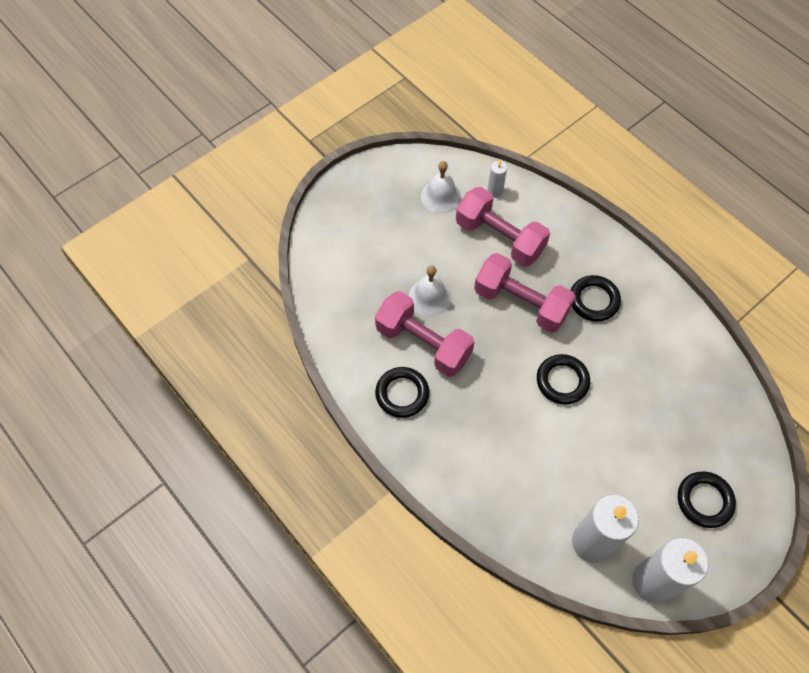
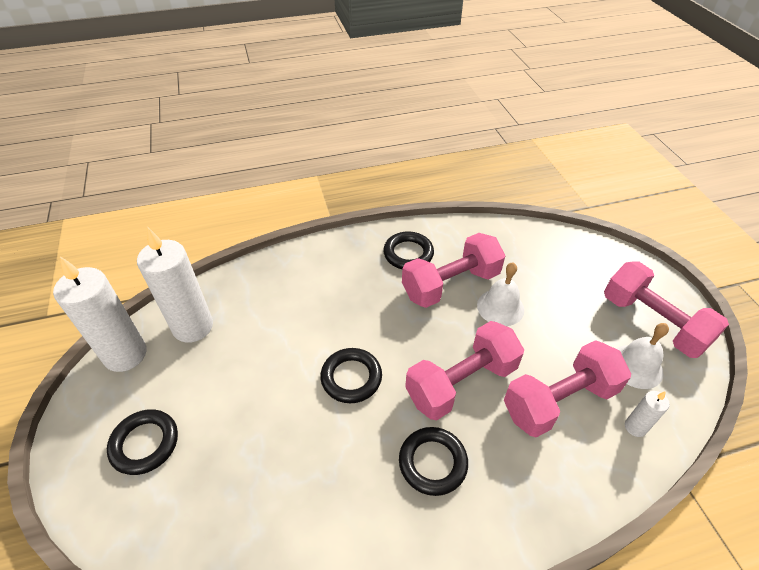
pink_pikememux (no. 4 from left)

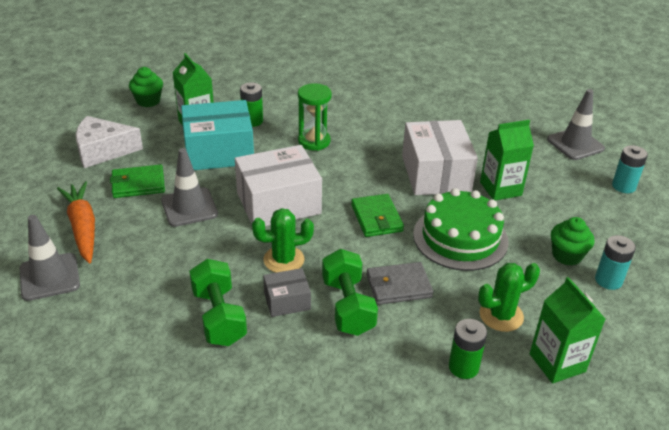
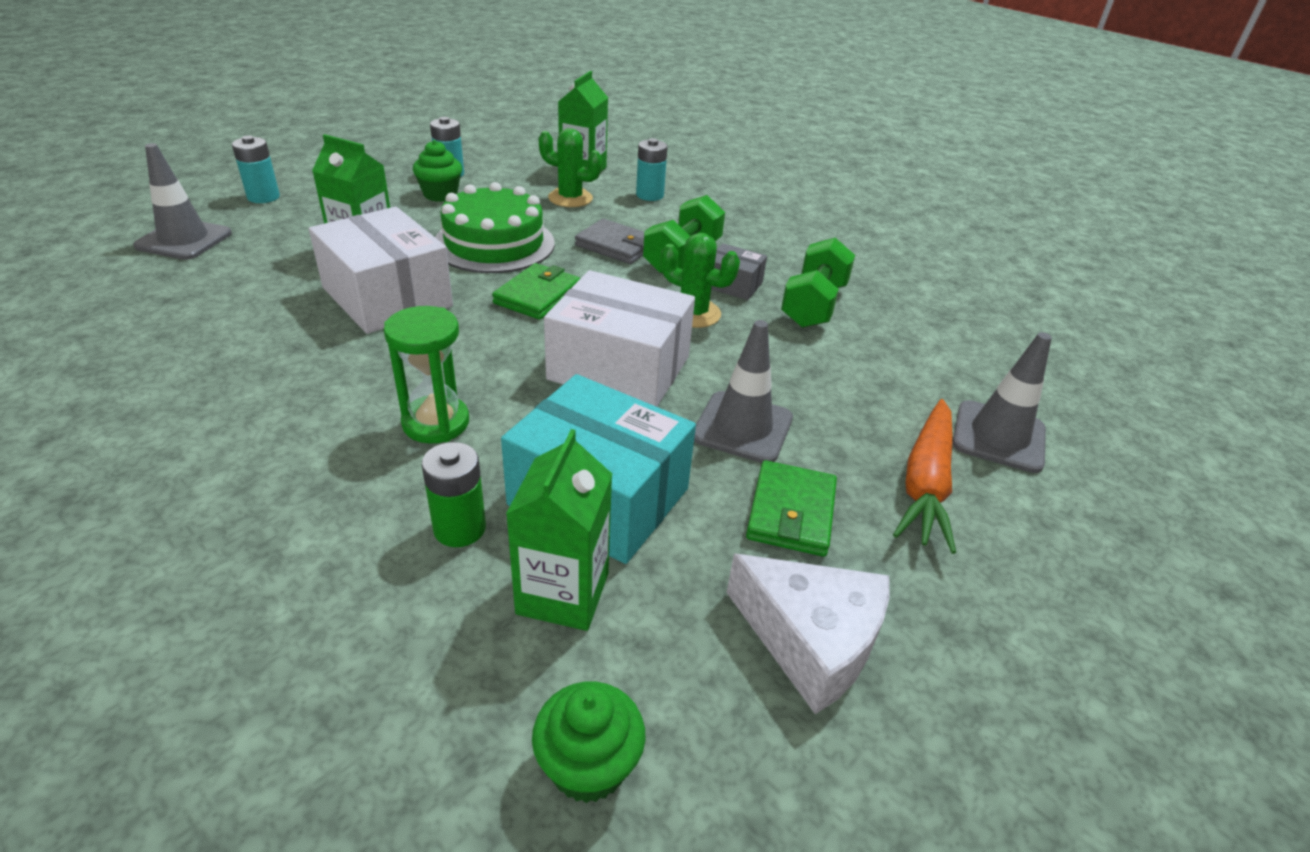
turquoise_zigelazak (no. 3 from left); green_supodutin (no. 2 from left); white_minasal (no. 1 from left)

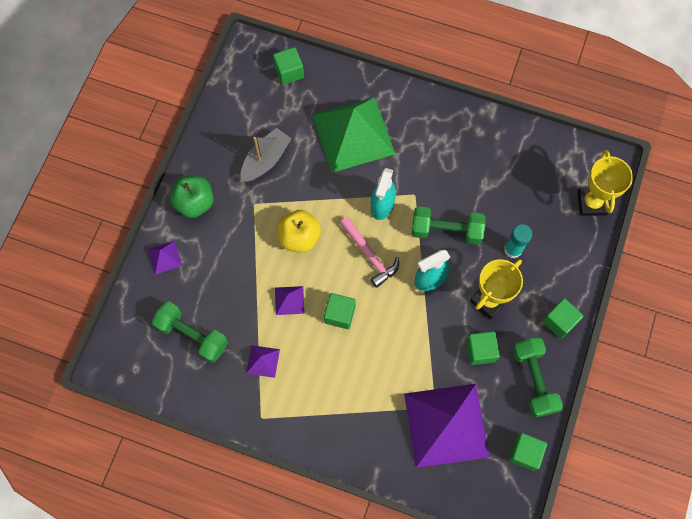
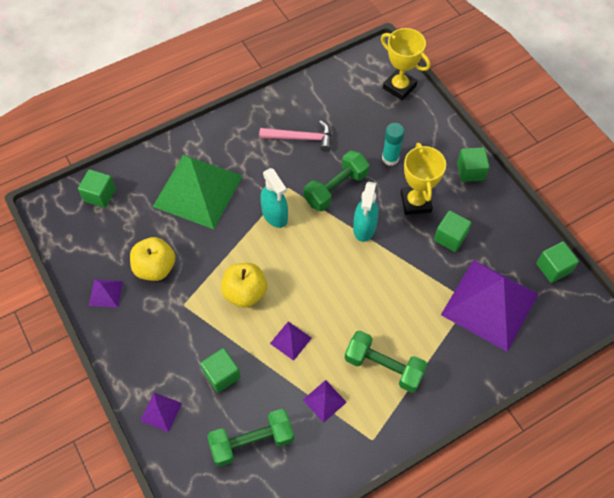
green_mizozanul; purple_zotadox (no. 1 from left); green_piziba (no. 2 from left); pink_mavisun; green_pikememux (no. 3 from left); yellow_mizozanul (no. 1 from left)

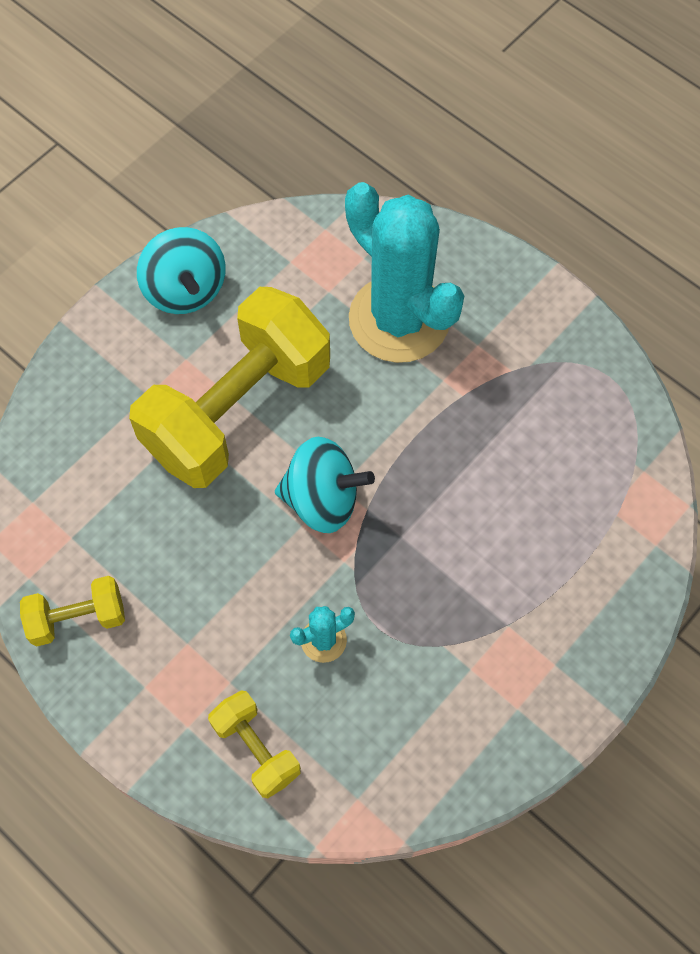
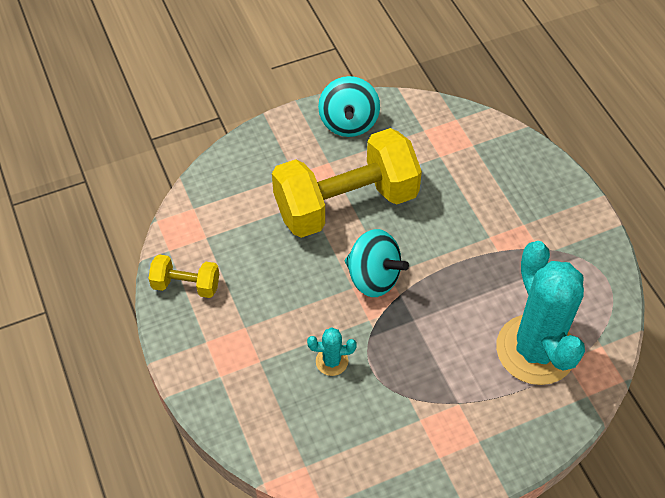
yellow_pikememux (no. 3 from left in the first image); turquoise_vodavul (no. 2 from left)

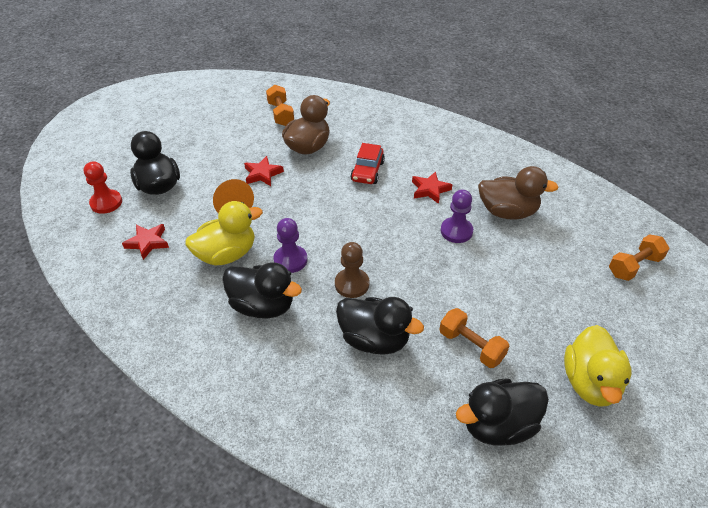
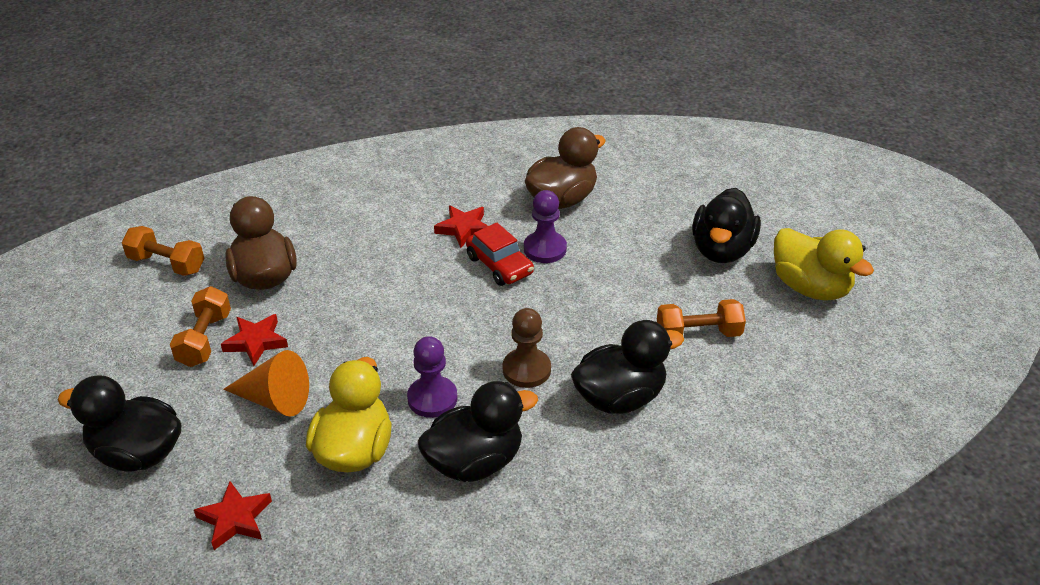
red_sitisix; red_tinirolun; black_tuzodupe (no. 4 from left); orange_pikememux (no. 2 from left)

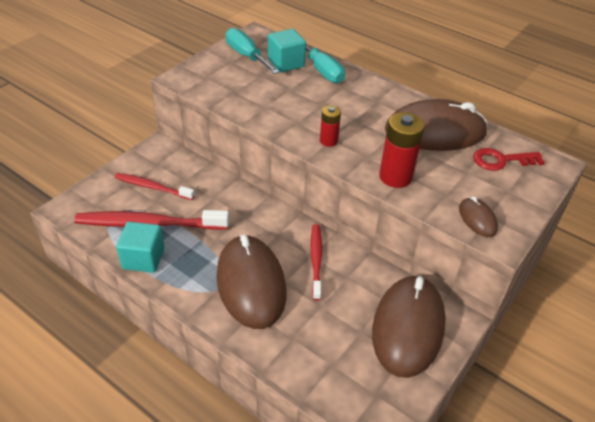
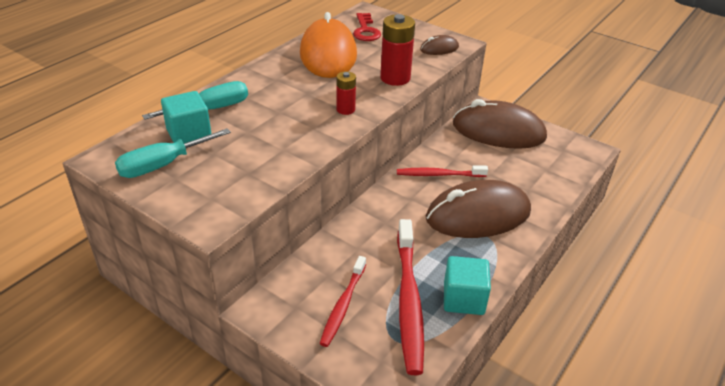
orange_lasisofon

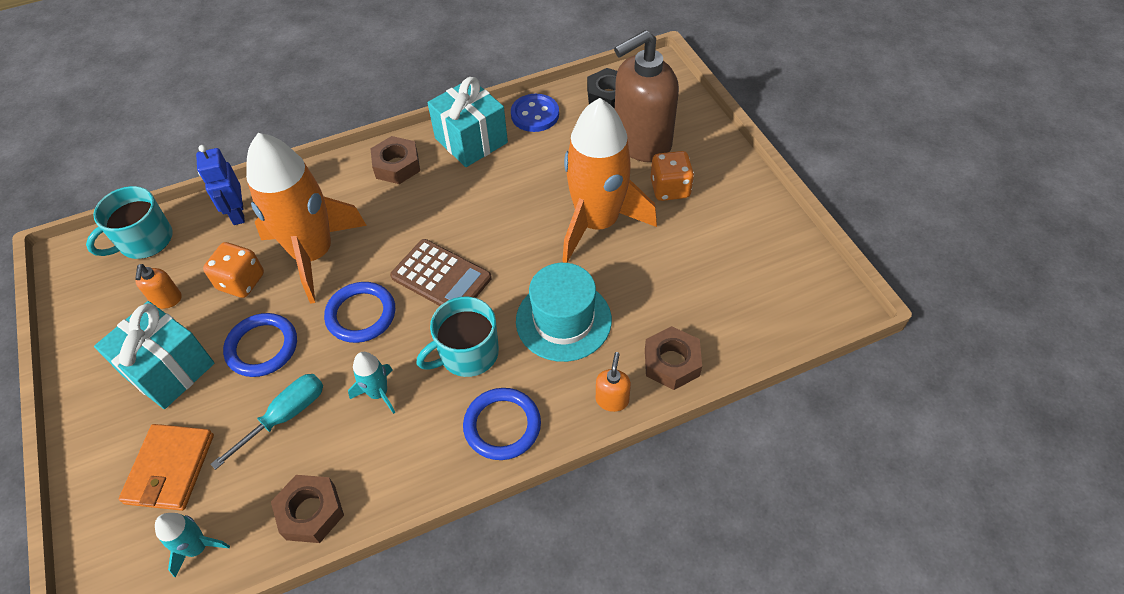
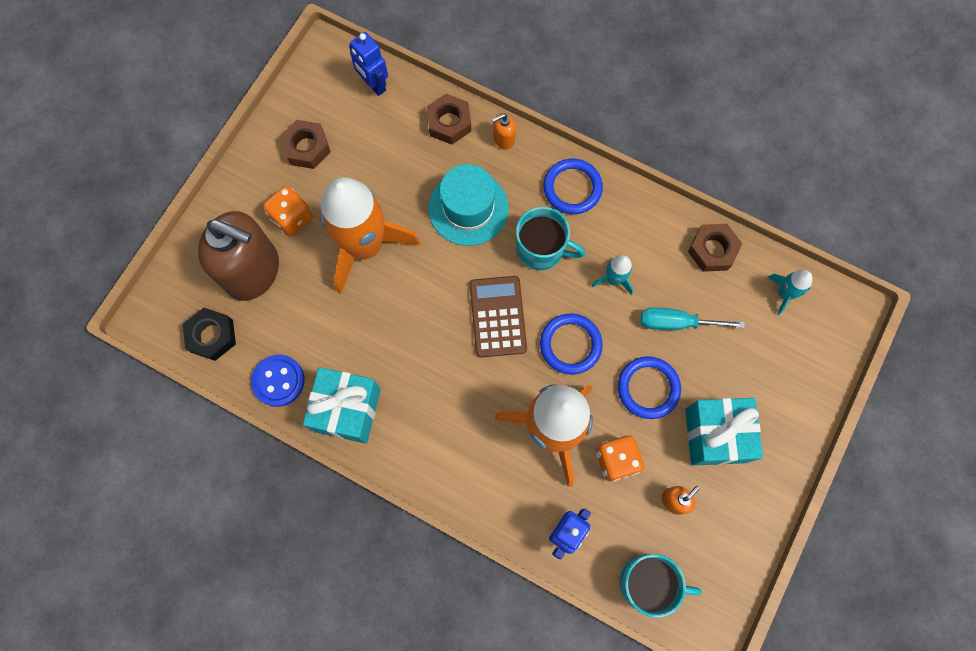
orange_supodutin; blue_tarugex (no. 1 from left); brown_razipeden (no. 1 from left)

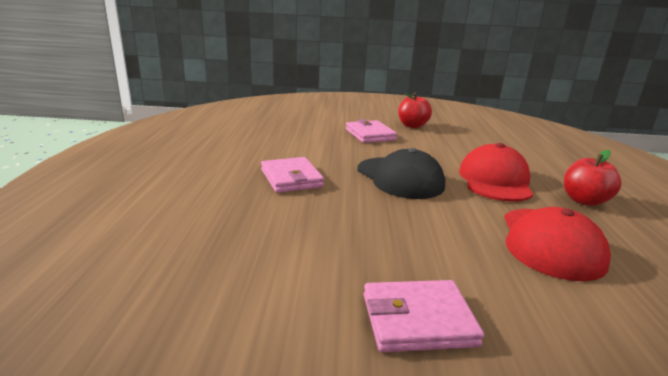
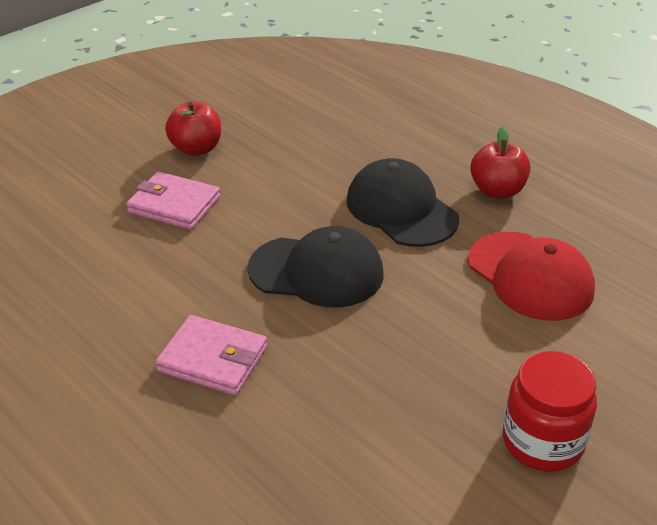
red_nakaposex; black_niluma (no. 2 from left)

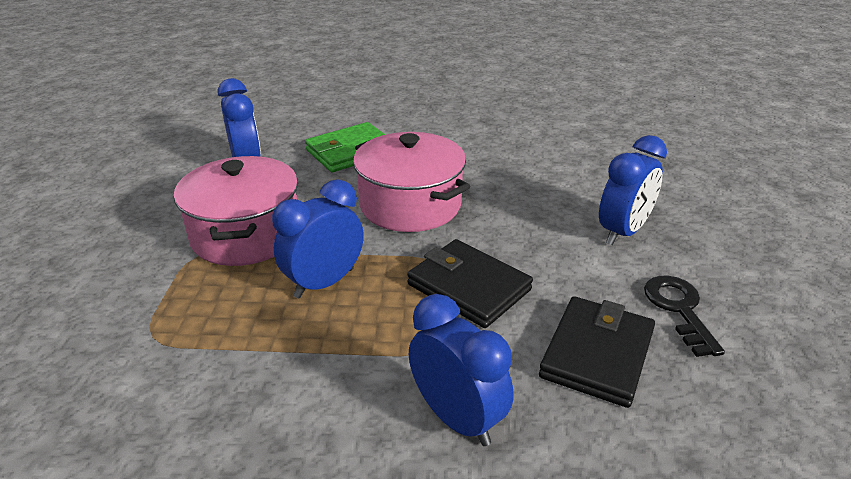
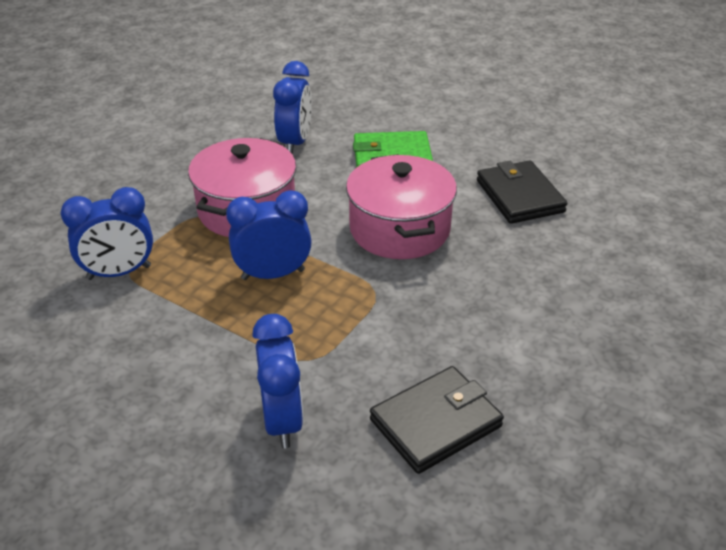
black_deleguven; black_supodutin (no. 2 from left); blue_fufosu (no. 1 from left)

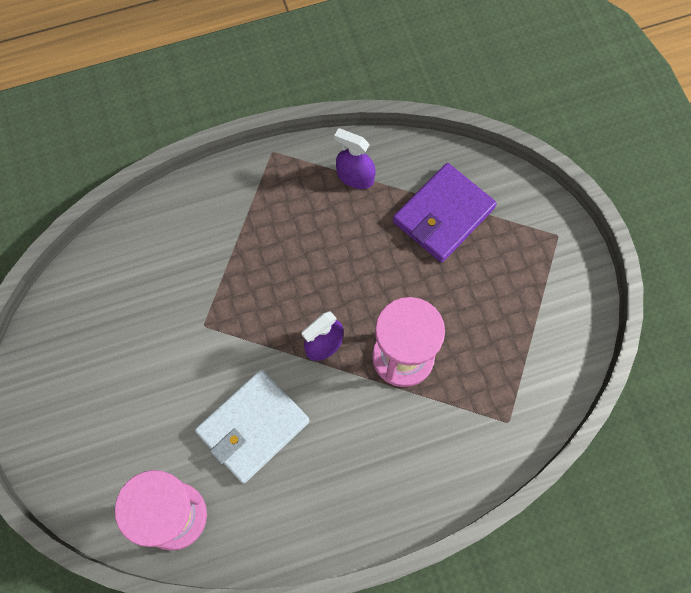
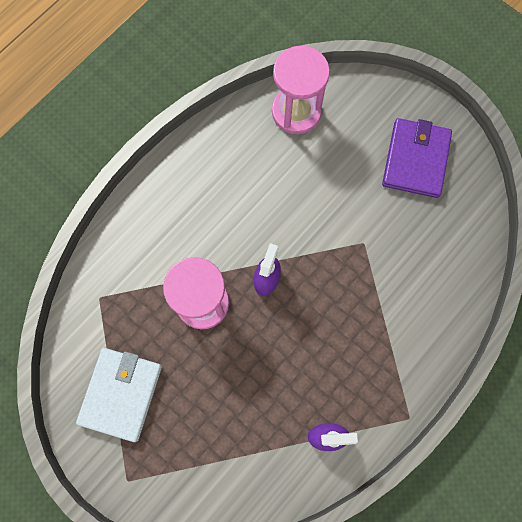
white_supodutin; purple_supodutin

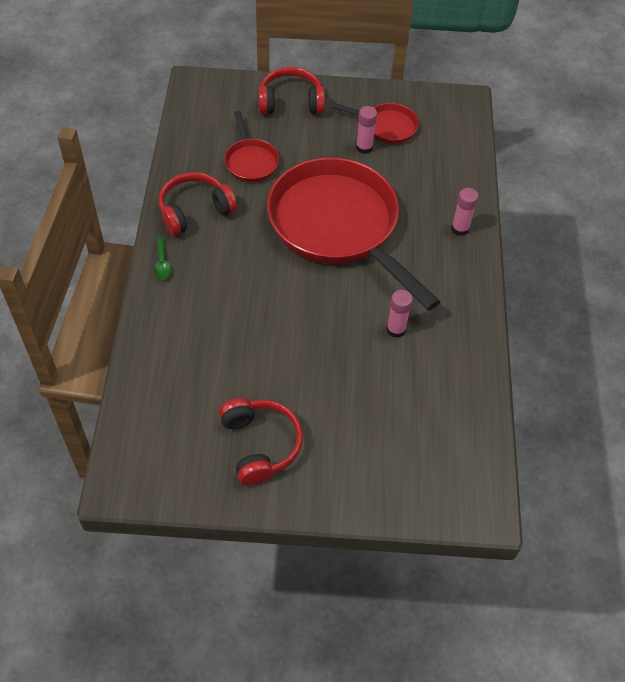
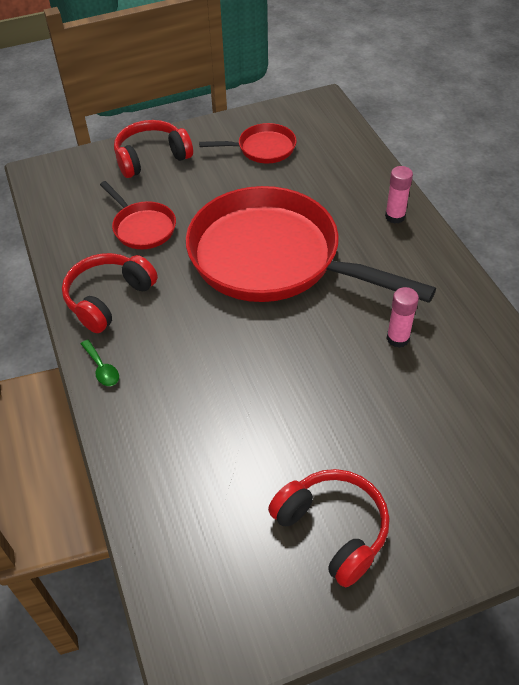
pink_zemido (no. 1 from left in the first image)

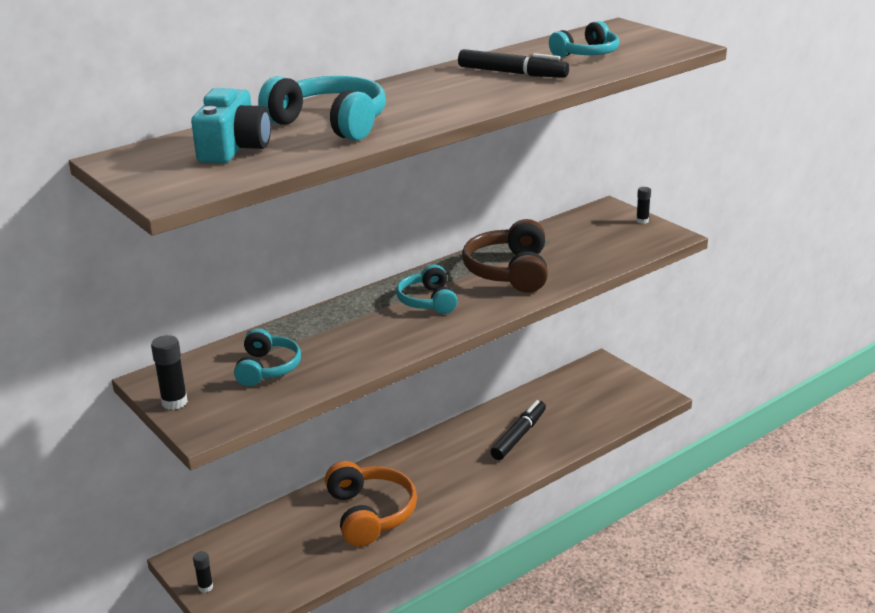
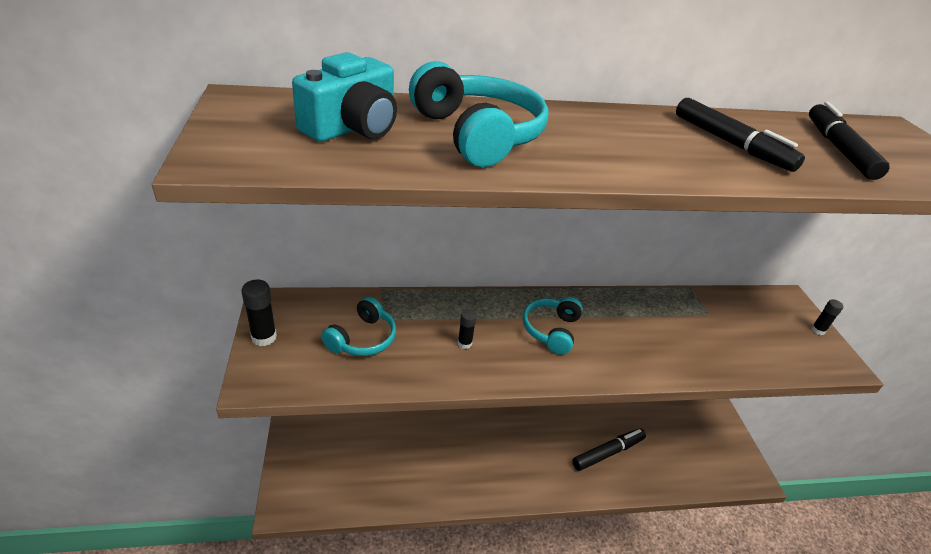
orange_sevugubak; brown_sevugubak; black_zemido (no. 2 from left); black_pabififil (no. 3 from left)

